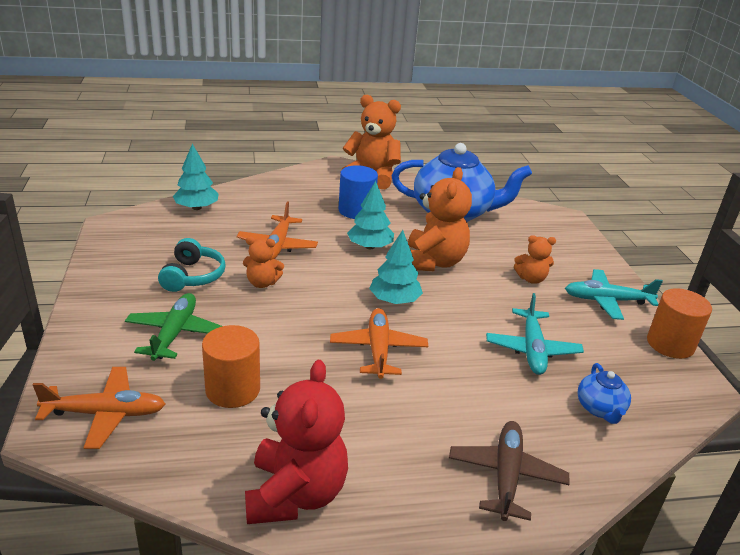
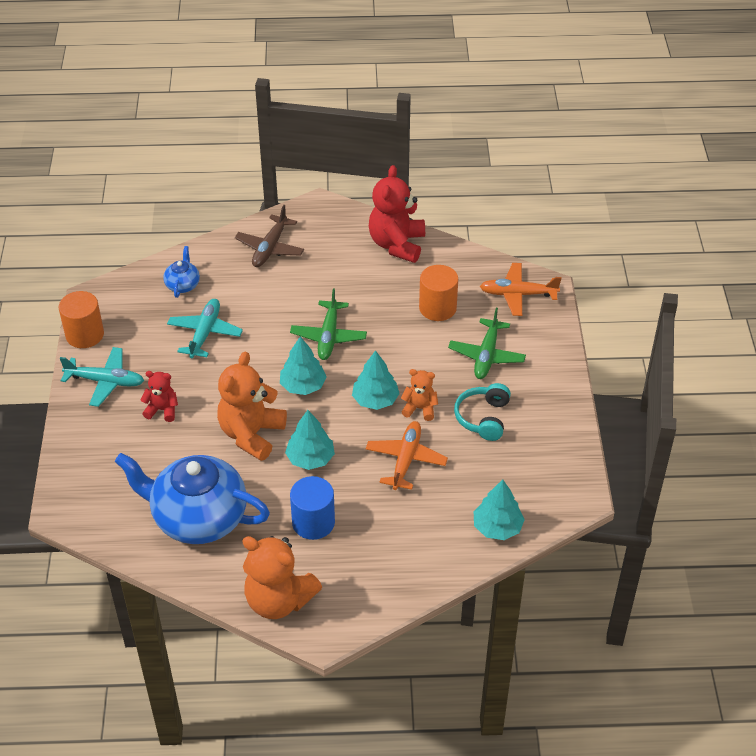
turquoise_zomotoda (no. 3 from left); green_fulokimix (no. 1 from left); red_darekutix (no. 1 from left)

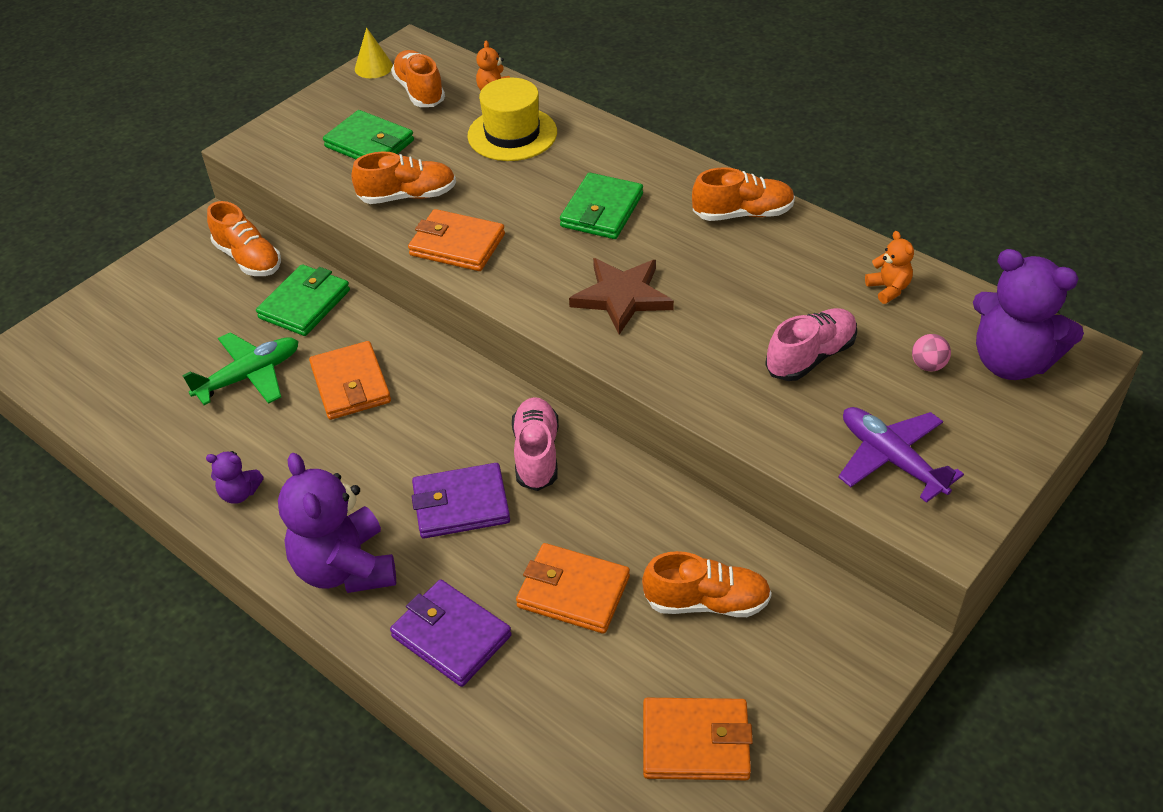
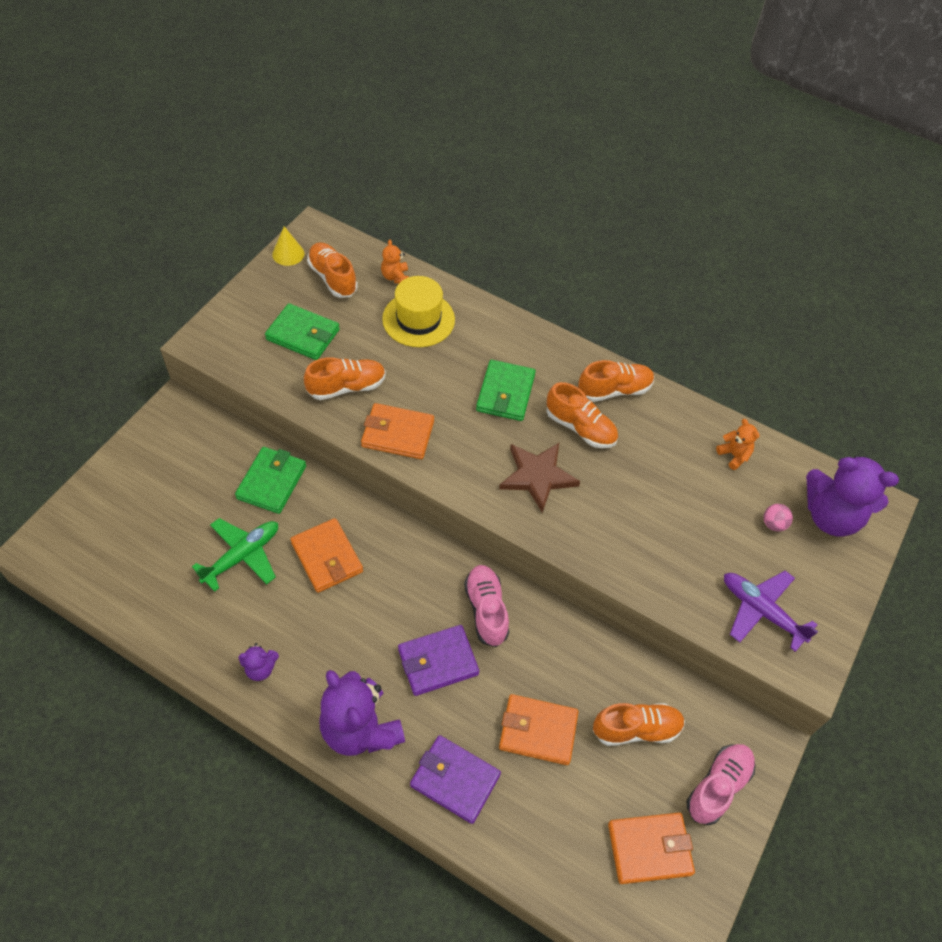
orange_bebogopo (no. 3 from left); pink_bebogopo (no. 2 from left)

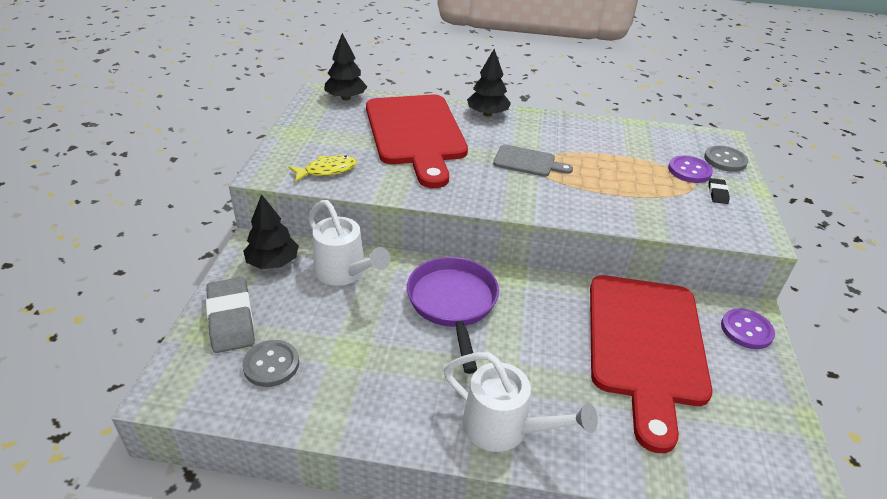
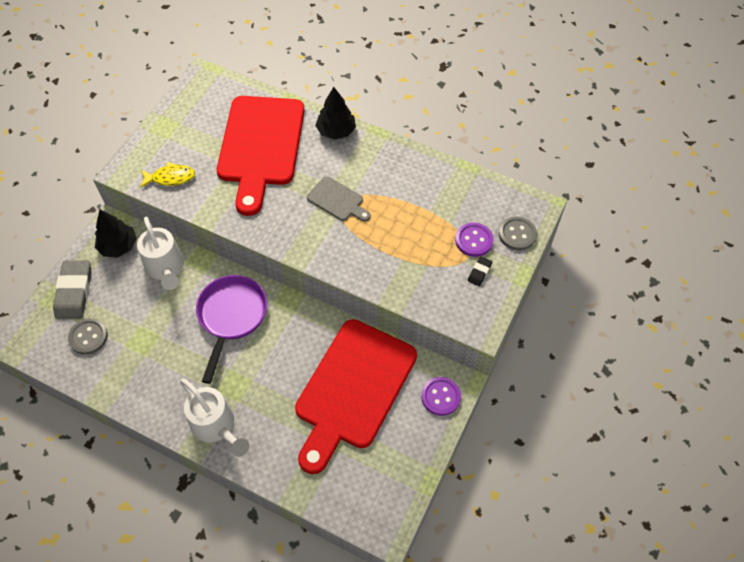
black_zomotoda (no. 2 from left in the first image)

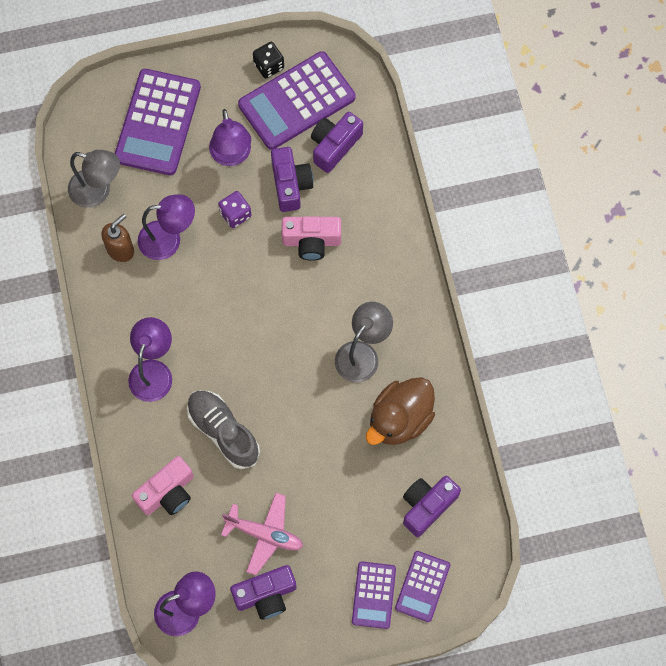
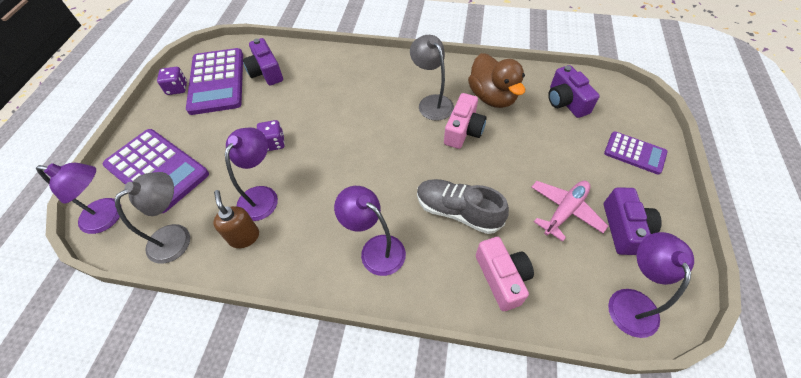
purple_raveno (no. 2 from left in the first image); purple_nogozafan (no. 4 from left in the first image); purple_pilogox (no. 1 from left); pink_raveno (no. 1 from left); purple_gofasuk (no. 1 from left); grey_bebogopo

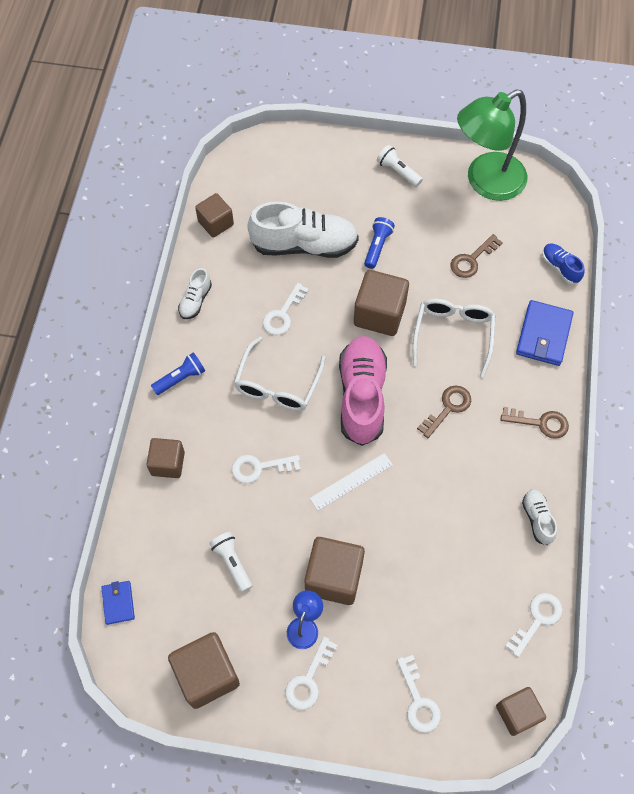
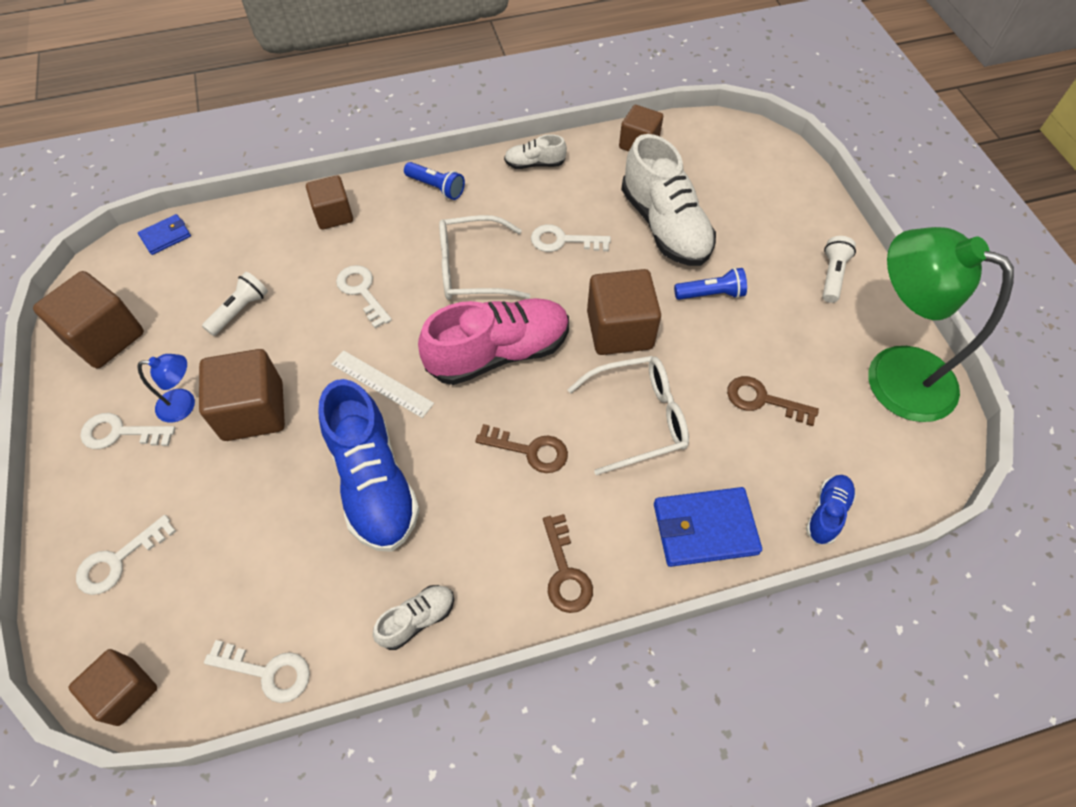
blue_bebogopo (no. 1 from left)

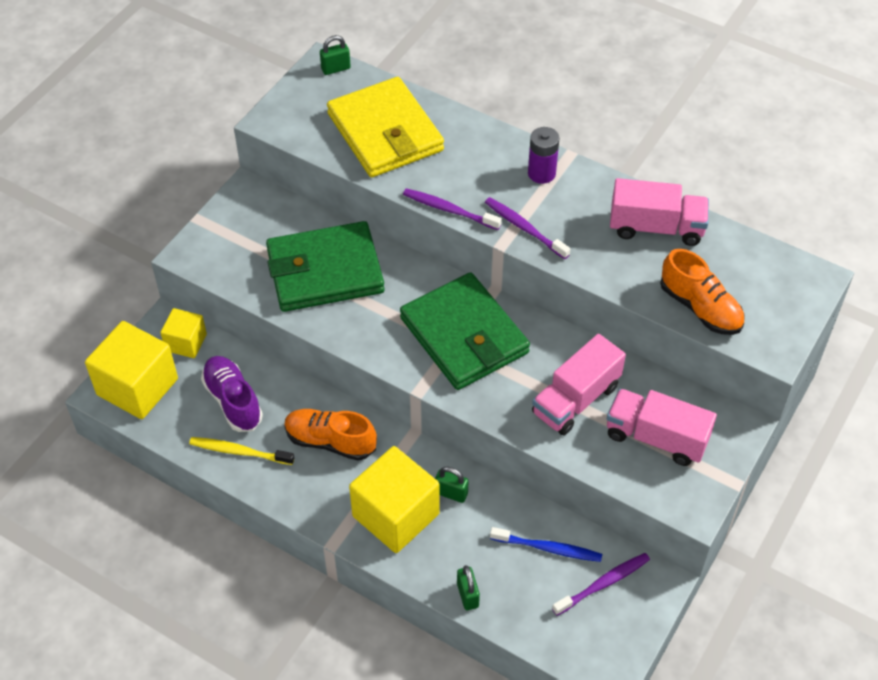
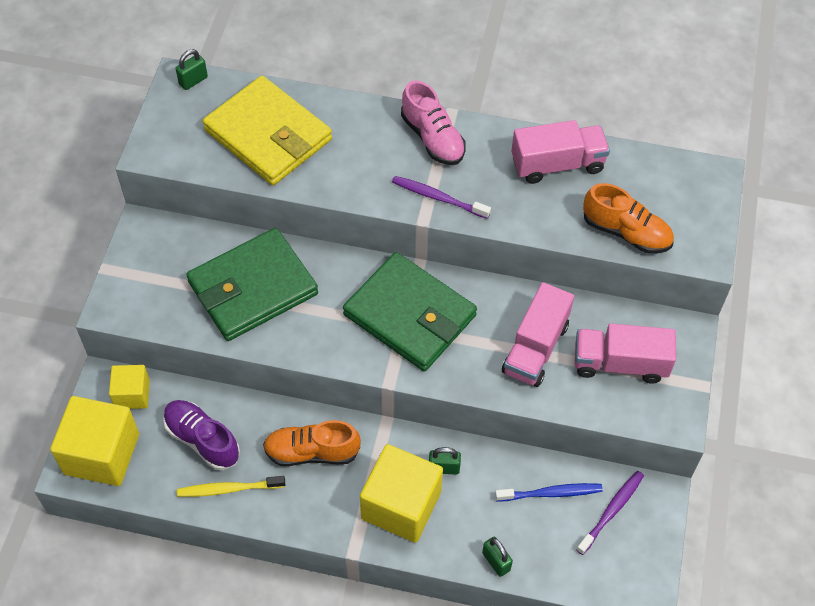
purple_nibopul (no. 1 from left in the first image); pink_bebogopo

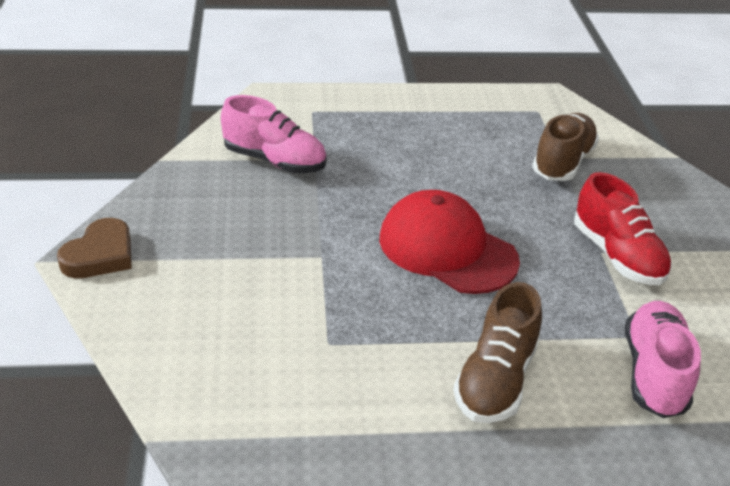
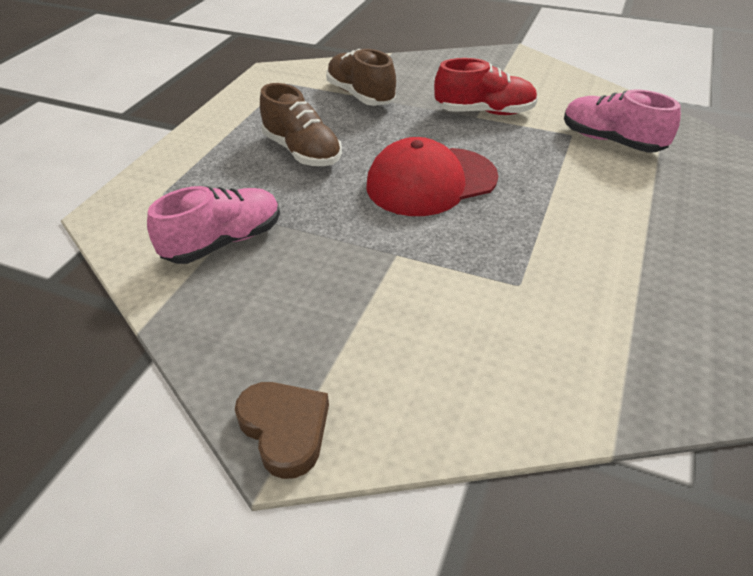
brown_bebogopo (no. 1 from left)

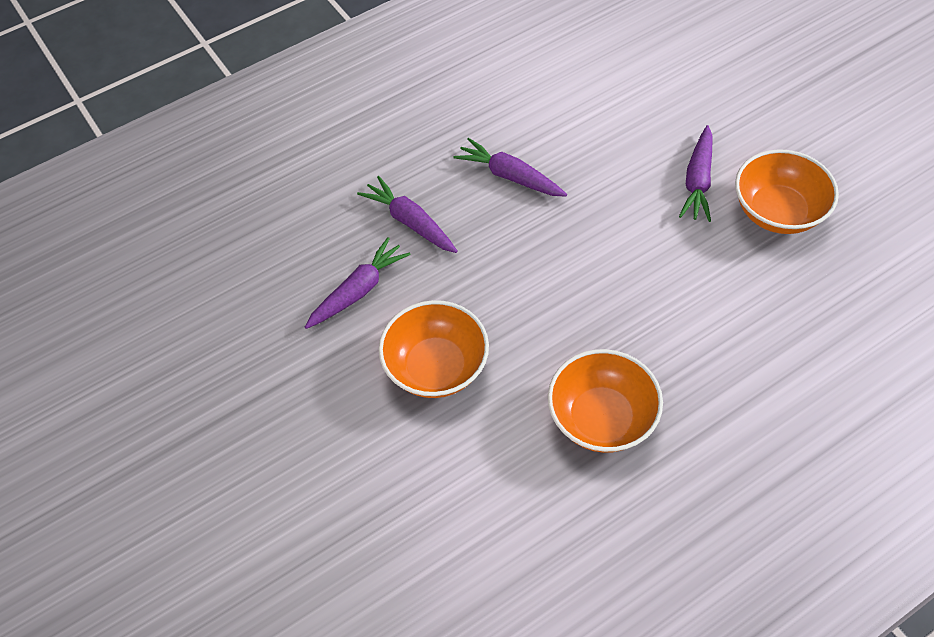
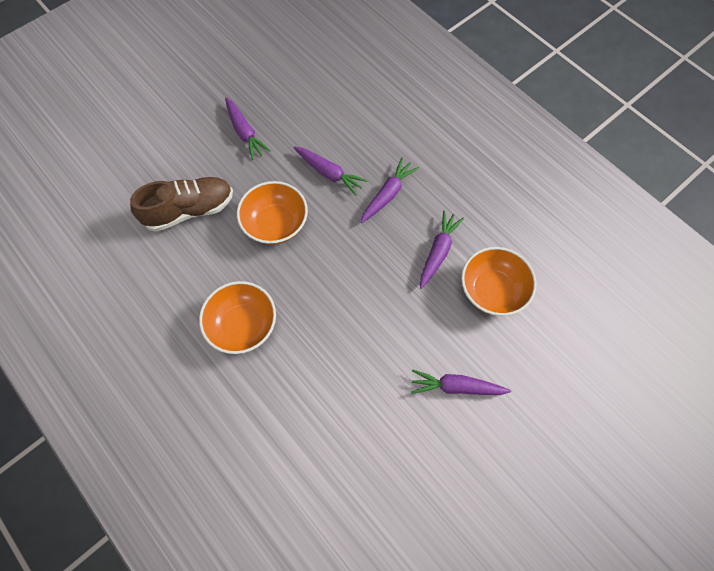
brown_bebogopo; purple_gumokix (no. 1 from left); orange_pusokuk (no. 3 from left)

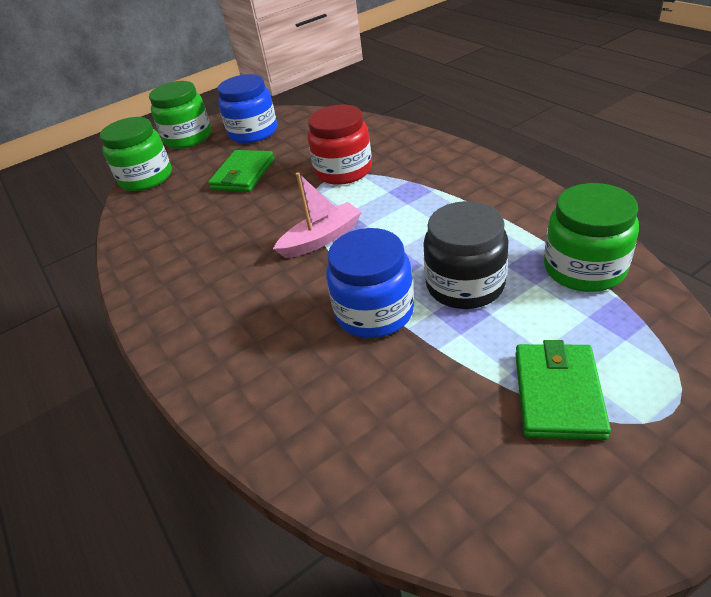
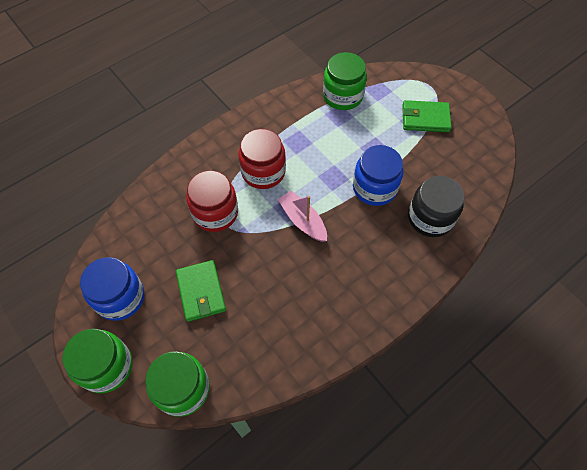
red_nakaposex (no. 2 from left); black_nakaposex; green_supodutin (no. 1 from left)

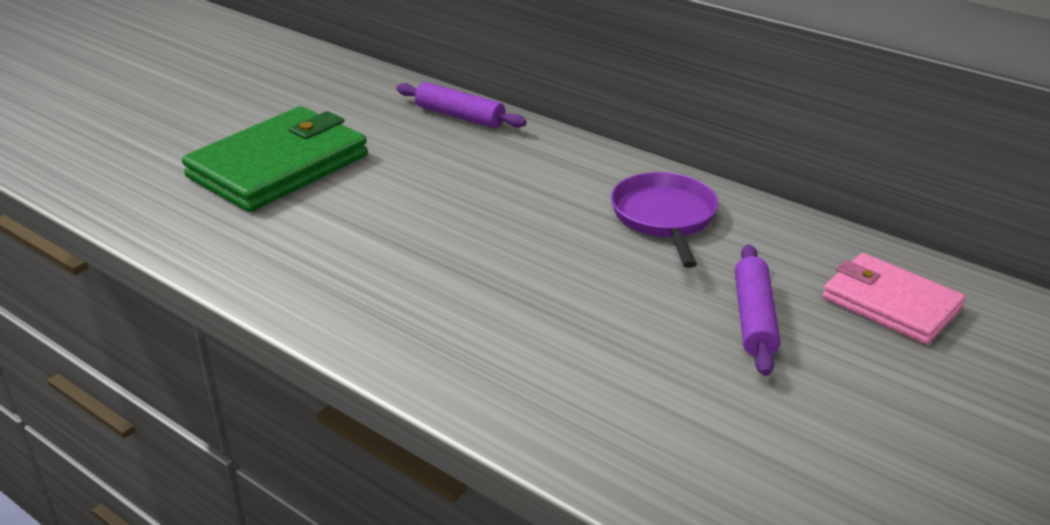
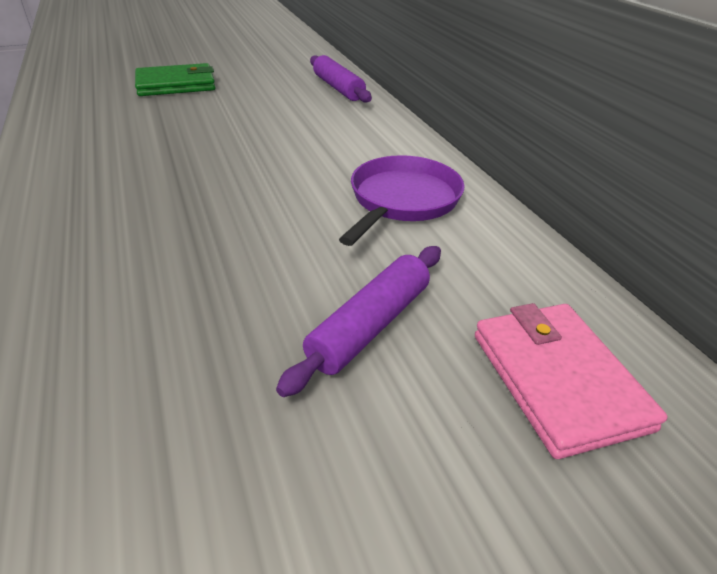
green_supodutin

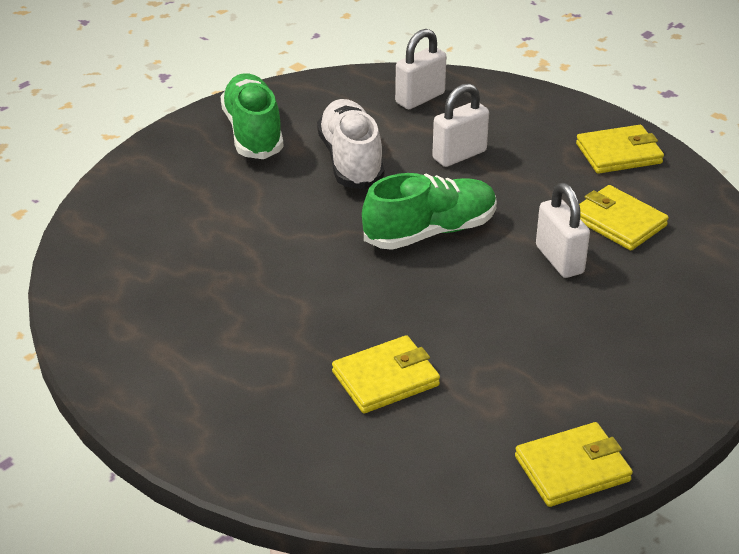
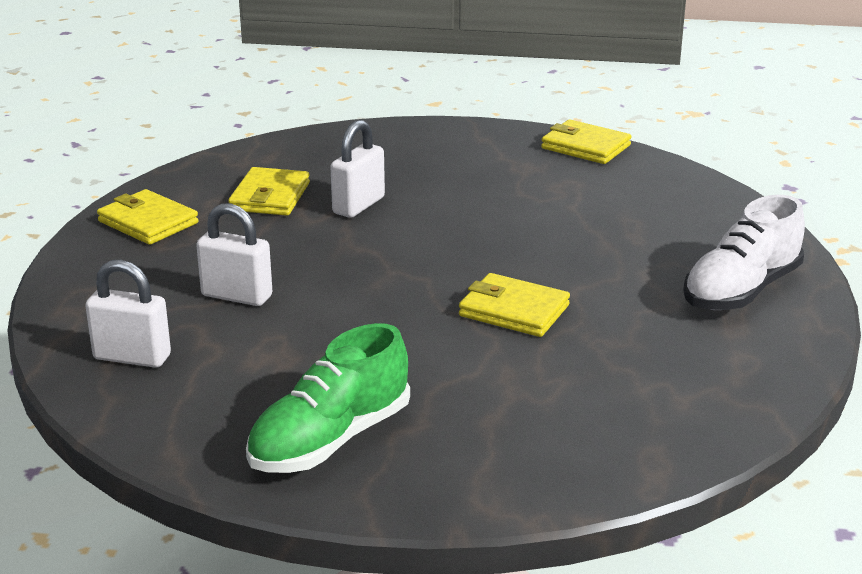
green_bebogopo (no. 2 from left in the first image); white_bebogopo; yellow_supodutin (no. 3 from left)

